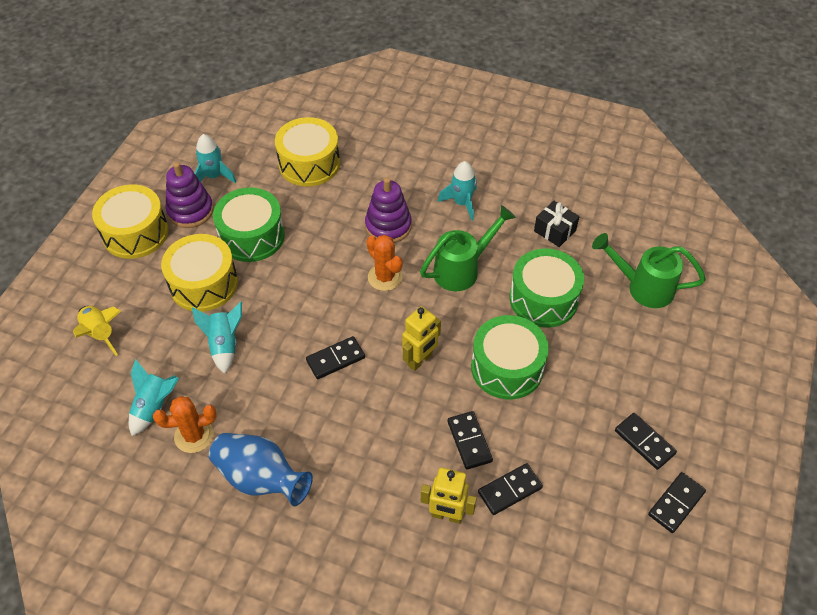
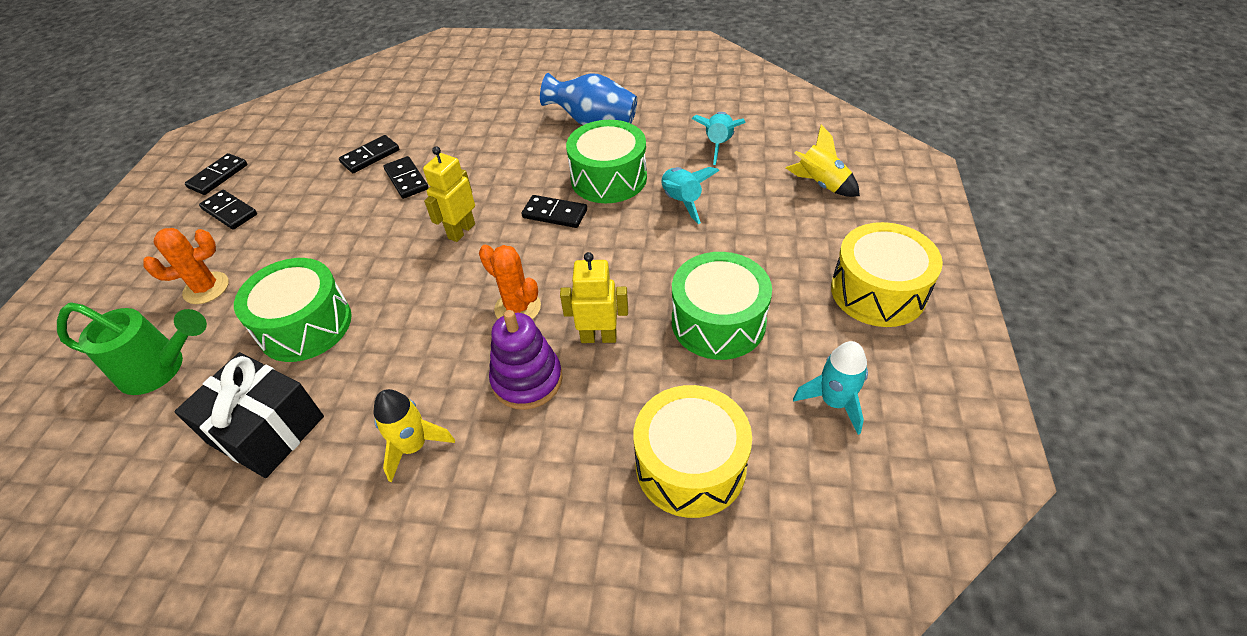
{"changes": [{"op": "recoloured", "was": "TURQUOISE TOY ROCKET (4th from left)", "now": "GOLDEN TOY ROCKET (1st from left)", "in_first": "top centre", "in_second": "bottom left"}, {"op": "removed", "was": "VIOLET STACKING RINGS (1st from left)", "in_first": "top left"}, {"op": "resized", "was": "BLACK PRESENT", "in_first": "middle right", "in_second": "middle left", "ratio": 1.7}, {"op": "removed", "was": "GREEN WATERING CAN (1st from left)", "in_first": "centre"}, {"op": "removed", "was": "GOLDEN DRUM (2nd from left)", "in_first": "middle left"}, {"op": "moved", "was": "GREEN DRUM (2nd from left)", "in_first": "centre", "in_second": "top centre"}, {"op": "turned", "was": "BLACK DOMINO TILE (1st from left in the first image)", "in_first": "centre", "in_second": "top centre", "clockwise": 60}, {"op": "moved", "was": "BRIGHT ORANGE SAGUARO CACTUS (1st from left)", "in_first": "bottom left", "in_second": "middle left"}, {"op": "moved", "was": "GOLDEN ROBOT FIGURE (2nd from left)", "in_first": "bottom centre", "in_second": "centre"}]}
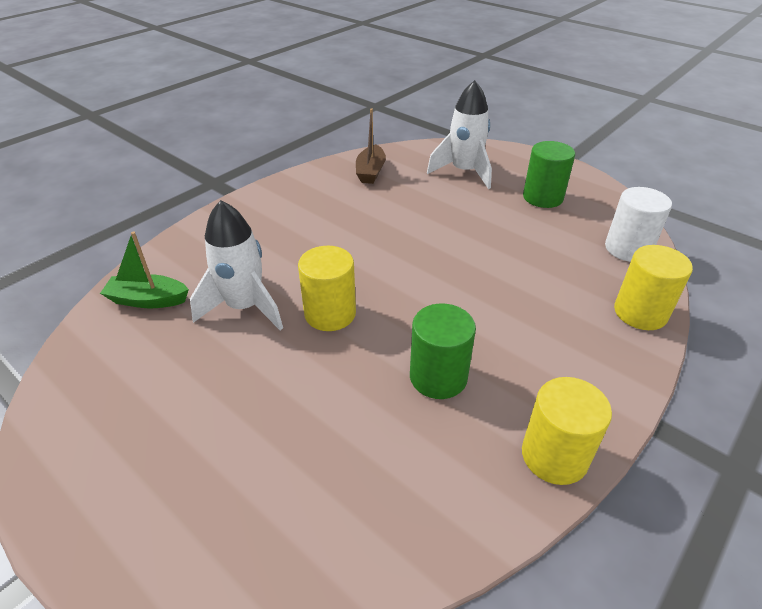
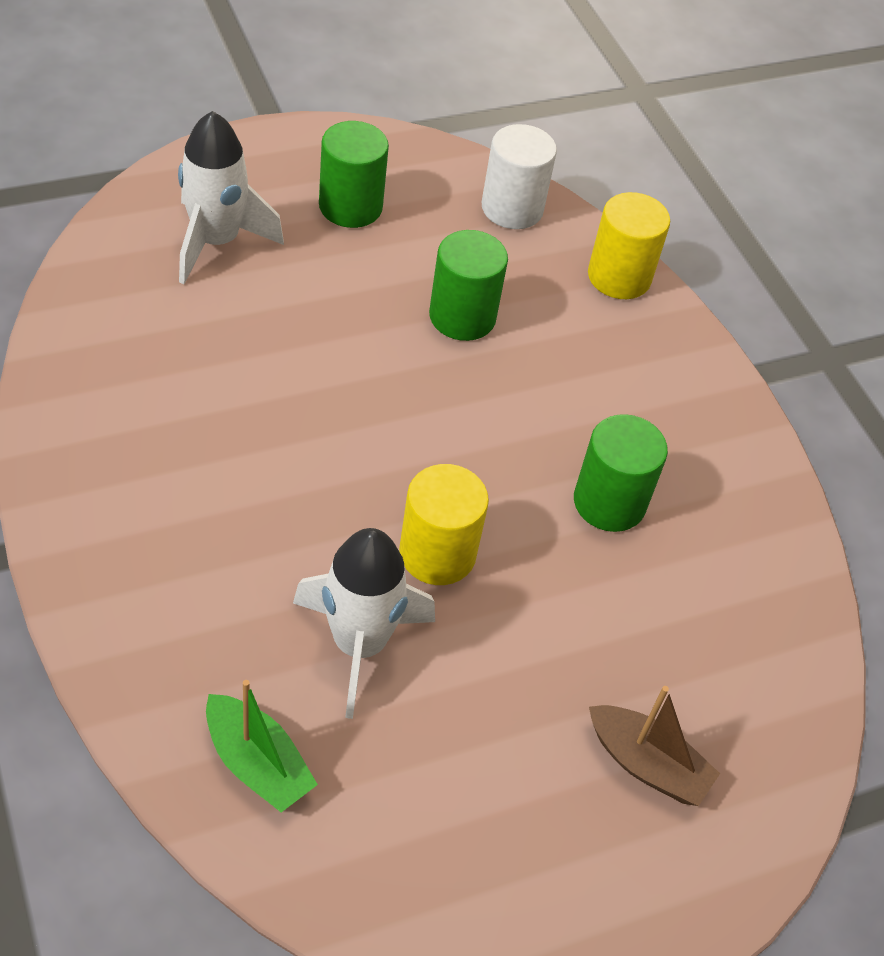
{"changes": [{"op": "moved", "was": "BROWN TOY BOAT", "in_first": "top centre", "in_second": "bottom right"}, {"op": "turned", "was": "GREEN TOY BOAT", "in_first": "middle left", "in_second": "bottom left", "clockwise": -75}, {"op": "removed", "was": "GOLDEN CYLINDER (2nd from left)", "in_first": "bottom right"}, {"op": "added", "now": "GREEN CYLINDER (2nd from left)", "in_second": "top centre"}]}
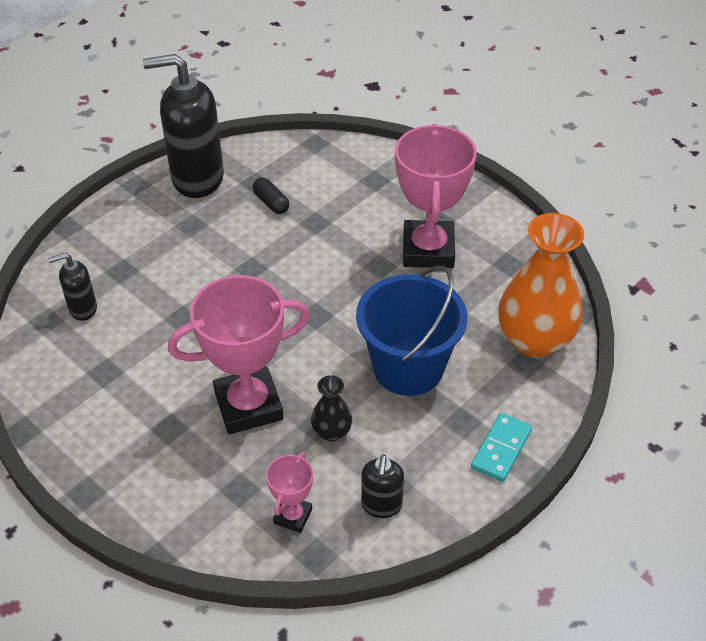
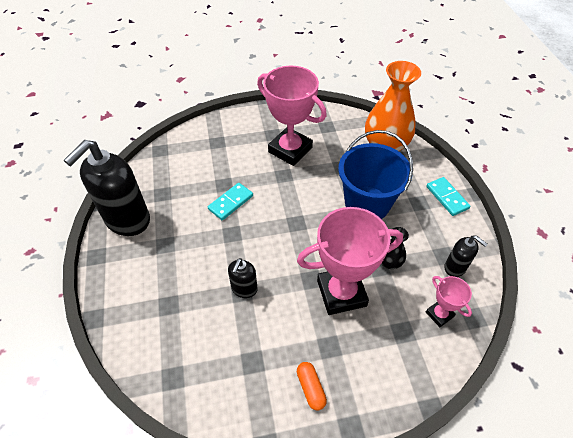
{"changes": [{"op": "removed", "was": "BLACK PILL SHAPE", "in_first": "top centre"}, {"op": "moved", "was": "BLACK SOAP PUMP (1st from left in the first image)", "now": "BLACK SOAP PUMP (2nd from left)", "in_first": "middle left", "in_second": "centre"}, {"op": "turned", "was": "ROSY TROPHY (1st from left in the first image)", "in_first": "centre", "in_second": "centre", "clockwise": 60}, {"op": "added", "now": "TURQUOISE DOMINO TILE (1st from left)", "in_second": "centre"}, {"op": "added", "now": "BRIGHT ORANGE PILL SHAPE", "in_second": "bottom centre"}]}
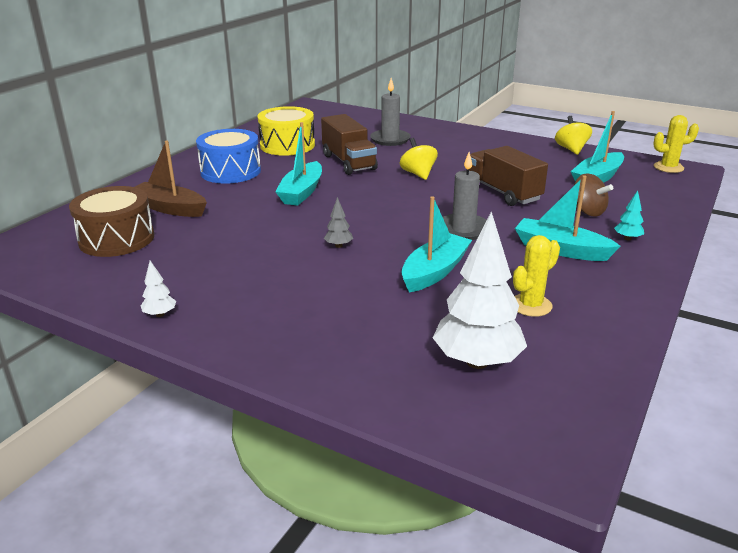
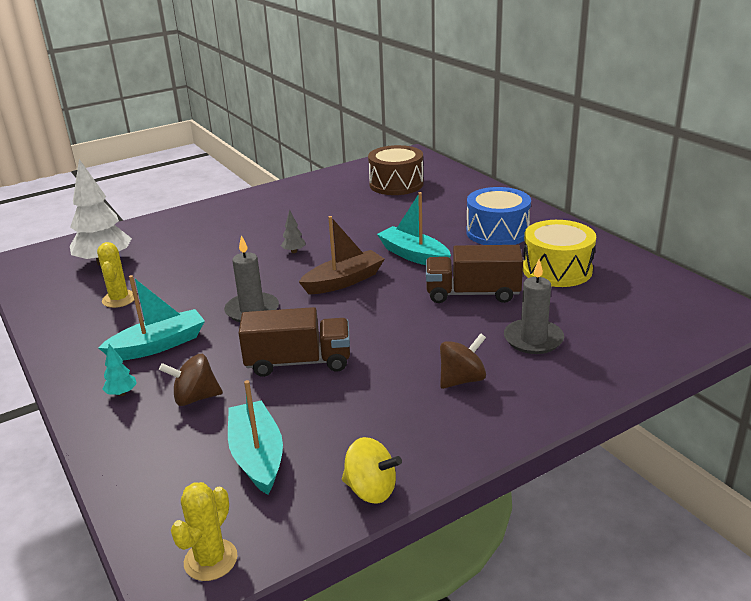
{"changes": [{"op": "removed", "was": "GOLDEN WHIRLIGIG (1st from left)", "in_first": "top centre"}, {"op": "moved", "was": "BROWN TOY BOAT", "in_first": "top left", "in_second": "centre"}, {"op": "removed", "was": "TURQUOISE TOY BOAT (2nd from left)", "in_first": "centre"}, {"op": "removed", "was": "PURE WHITE TOY TREE (1st from left)", "in_first": "middle left"}, {"op": "added", "now": "BROWN WHIRLIGIG (2nd from left)", "in_second": "centre"}]}
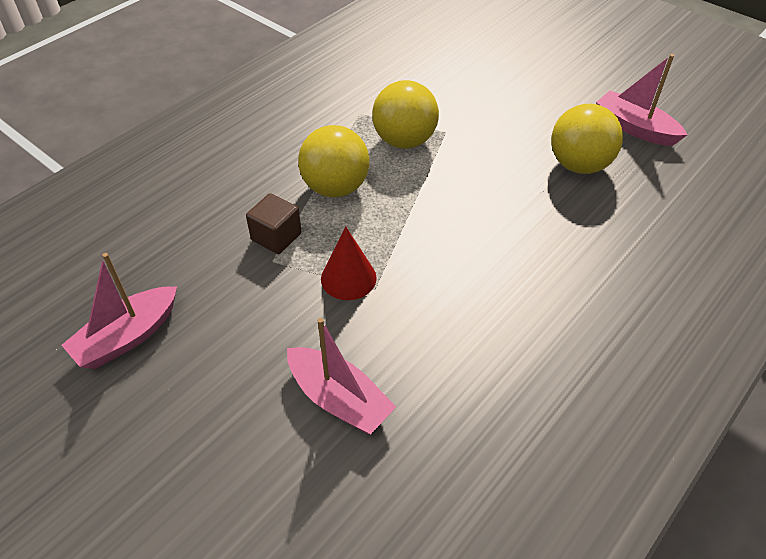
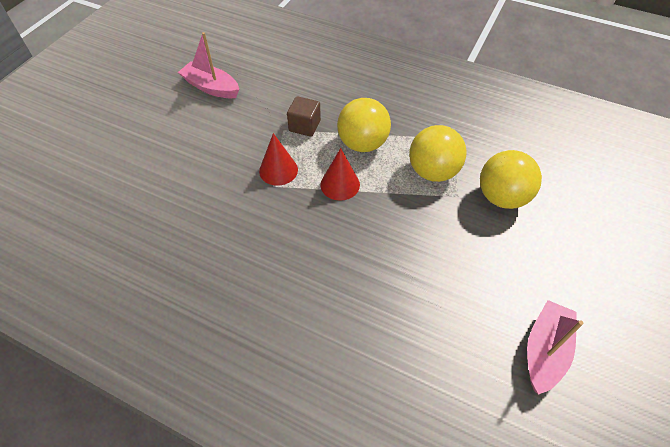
{"changes": [{"op": "moved", "was": "GOLDEN PLAY BALL (3rd from left)", "in_first": "top right", "in_second": "middle right"}, {"op": "removed", "was": "ROSY TOY BOAT (2nd from left)", "in_first": "bottom centre"}, {"op": "added", "now": "CRIMSON SOLID CONE (2nd from left)", "in_second": "centre"}]}
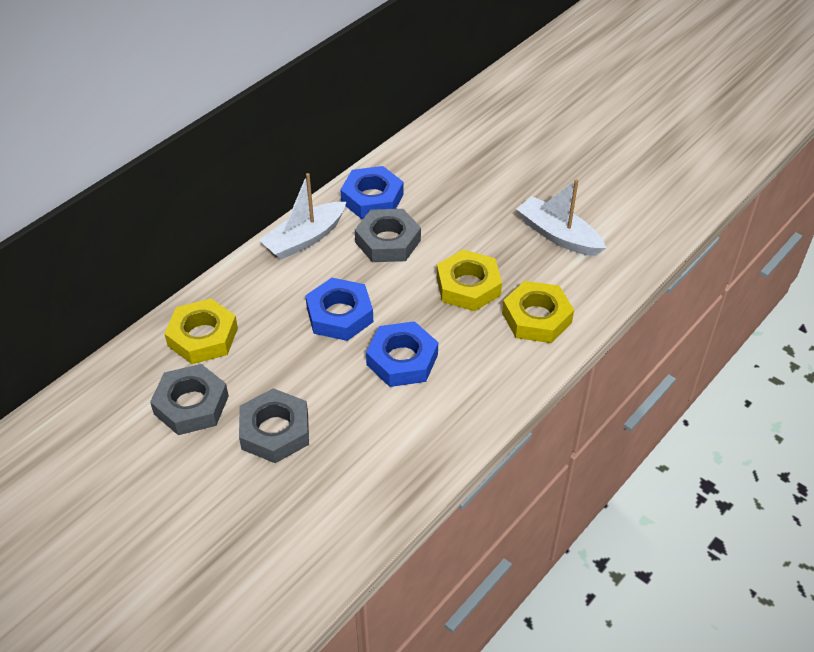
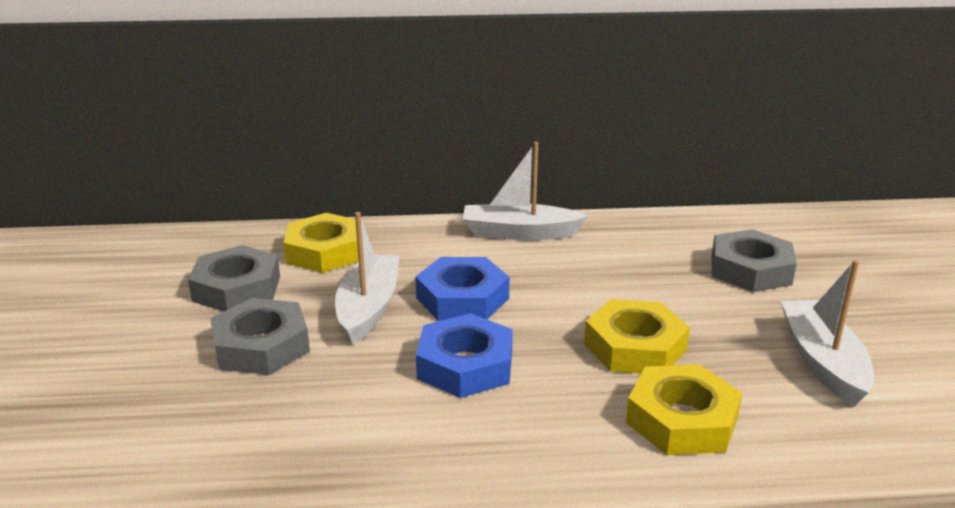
{"changes": [{"op": "removed", "was": "COBALT NUT (2nd from left)", "in_first": "top centre"}, {"op": "moved", "was": "GREY NUT (3rd from left)", "in_first": "centre", "in_second": "middle right"}, {"op": "added", "now": "PURE WHITE TOY BOAT (1st from left)", "in_second": "centre"}]}
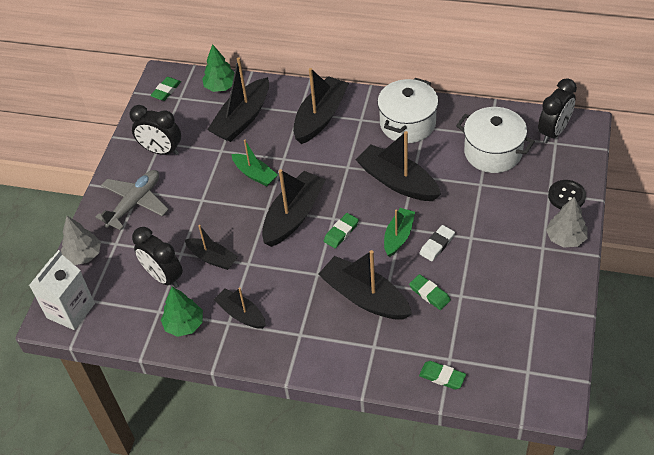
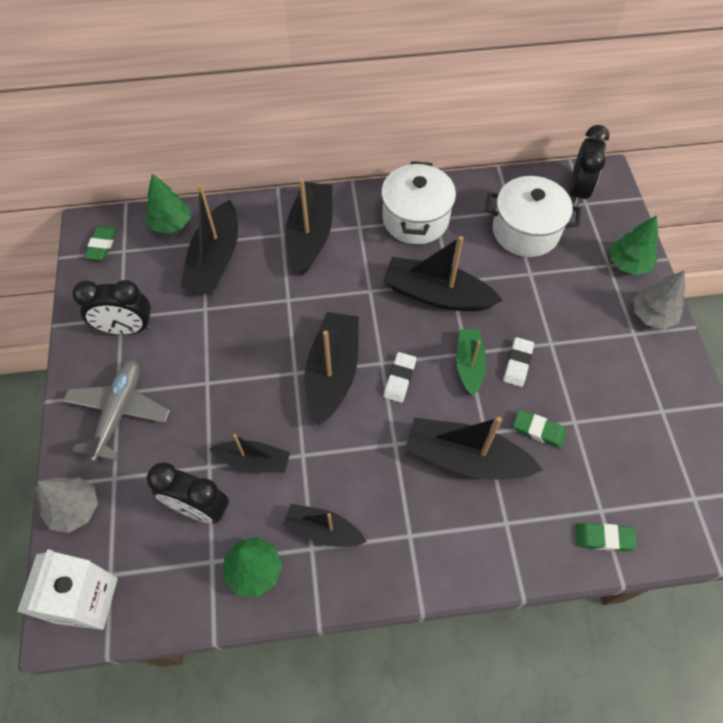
{"changes": [{"op": "removed", "was": "GREEN TOY BOAT (1st from left)", "in_first": "centre"}, {"op": "replaced", "was": "BLACK BUTTON", "now": "GREEN TOY TREE (3rd from left)", "in_first": "middle right", "in_second": "middle right"}, {"op": "recoloured", "was": "GREEN GUM ERASER (2nd from left)", "now": "PURE WHITE GUM ERASER (1st from left)", "in_first": "centre", "in_second": "centre"}]}
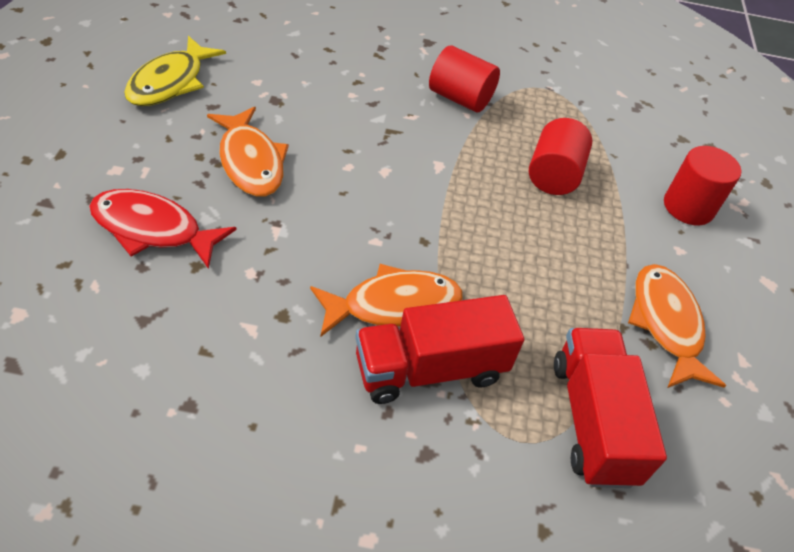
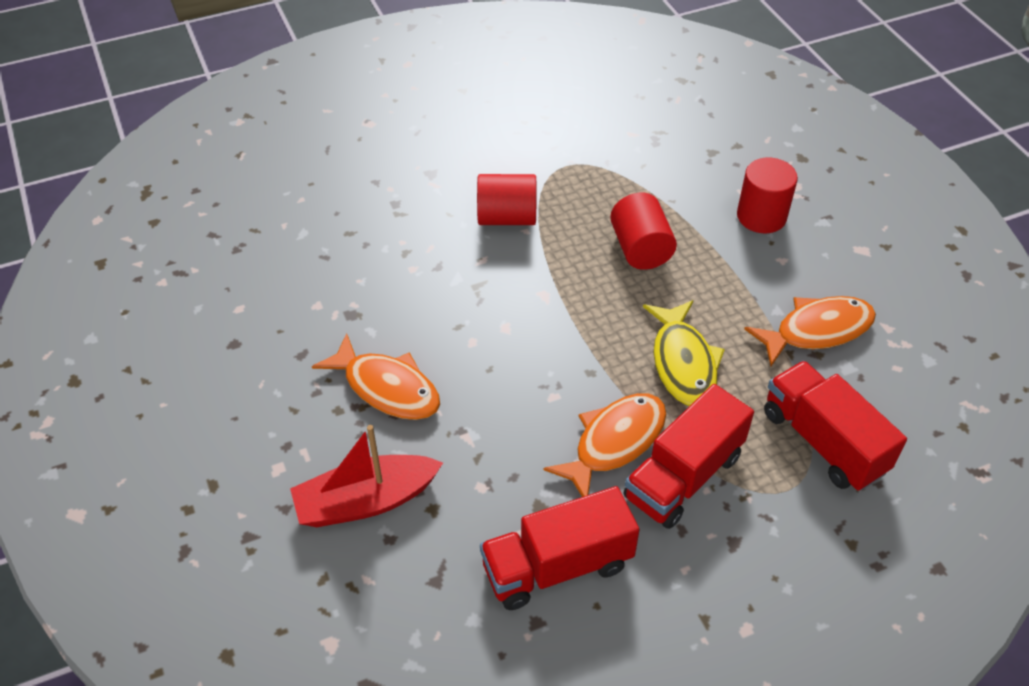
{"changes": [{"op": "moved", "was": "GOLDEN FISH FIGURE", "in_first": "top left", "in_second": "centre"}, {"op": "replaced", "was": "CRIMSON FISH FIGURE", "now": "CRIMSON TOY BOAT", "in_first": "middle left", "in_second": "bottom centre"}, {"op": "turned", "was": "BRIGHT ORANGE FISH FIGURE (3rd from left)", "in_first": "middle right", "in_second": "middle right", "clockwise": 105}, {"op": "added", "now": "CRIMSON LORRY (1st from left)", "in_second": "bottom centre"}]}
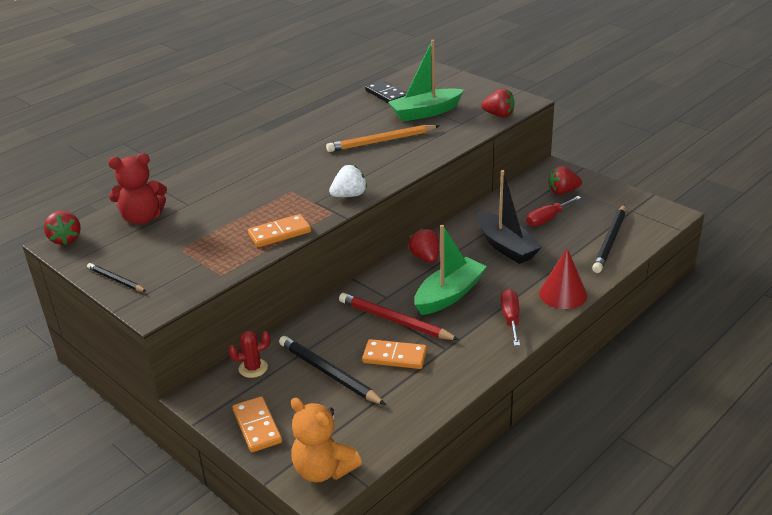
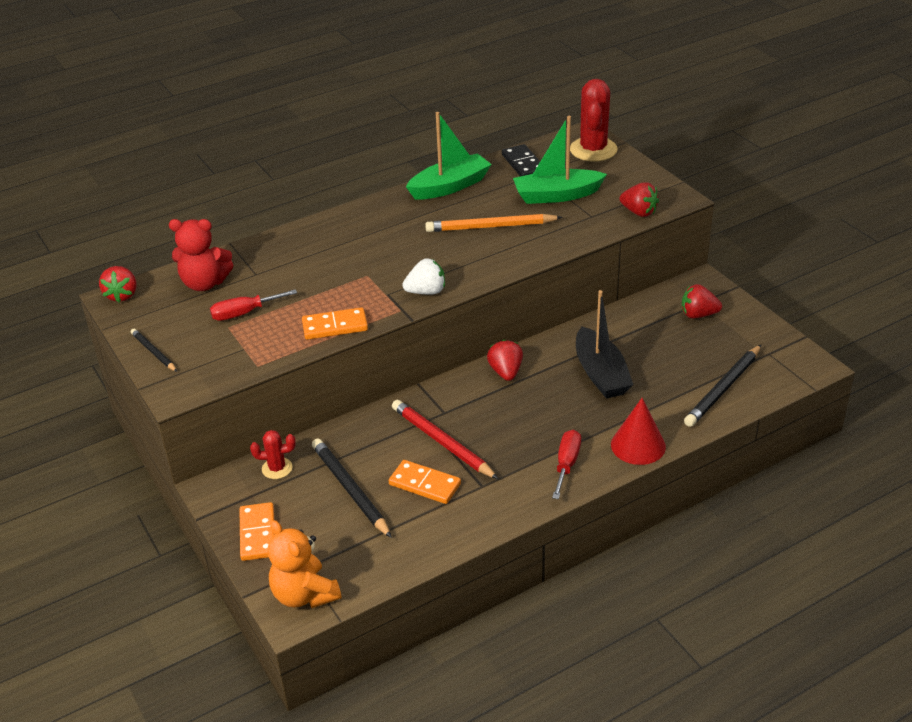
{"changes": [{"op": "moved", "was": "CRIMSON HAND SCREWDRIVER (2nd from left in the first image)", "now": "CRIMSON HAND SCREWDRIVER (1st from left)", "in_first": "middle right", "in_second": "middle left"}, {"op": "moved", "was": "GREEN TOY BOAT (2nd from left in the first image)", "now": "GREEN TOY BOAT (1st from left)", "in_first": "centre", "in_second": "top centre"}, {"op": "added", "now": "CRIMSON SAGUARO CACTUS (2nd from left)", "in_second": "top centre"}]}
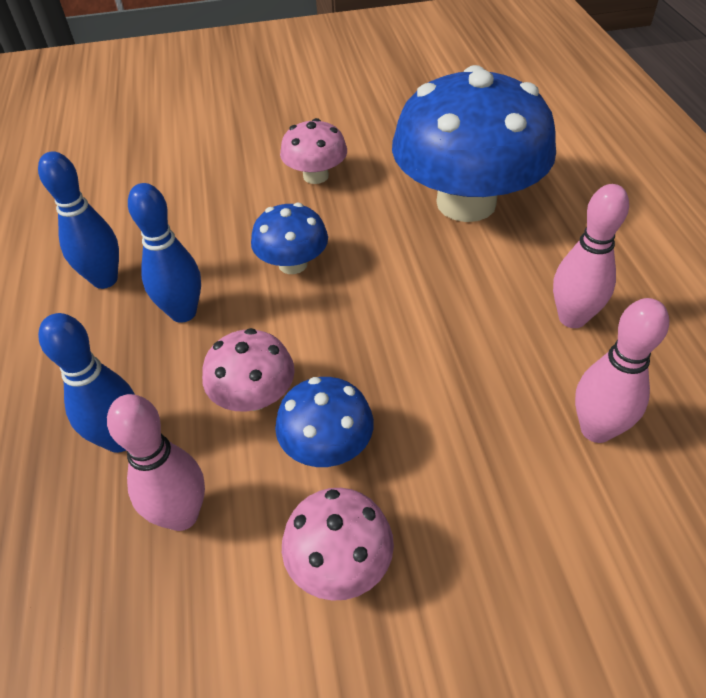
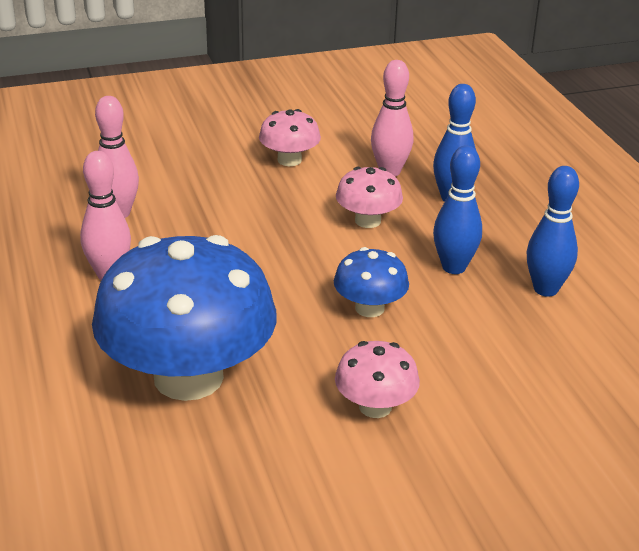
{"changes": [{"op": "removed", "was": "COBALT MUSHROOM (2nd from left)", "in_first": "centre"}]}
